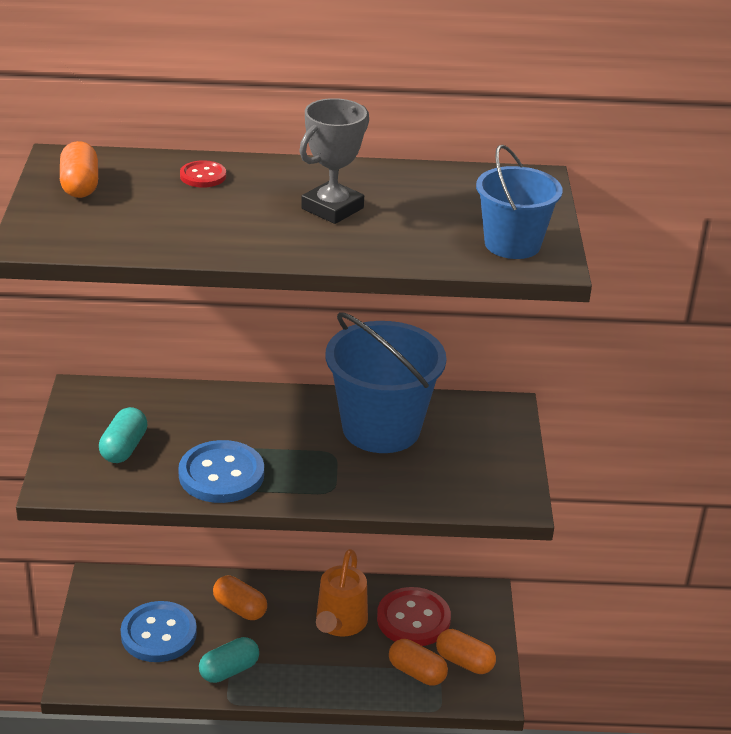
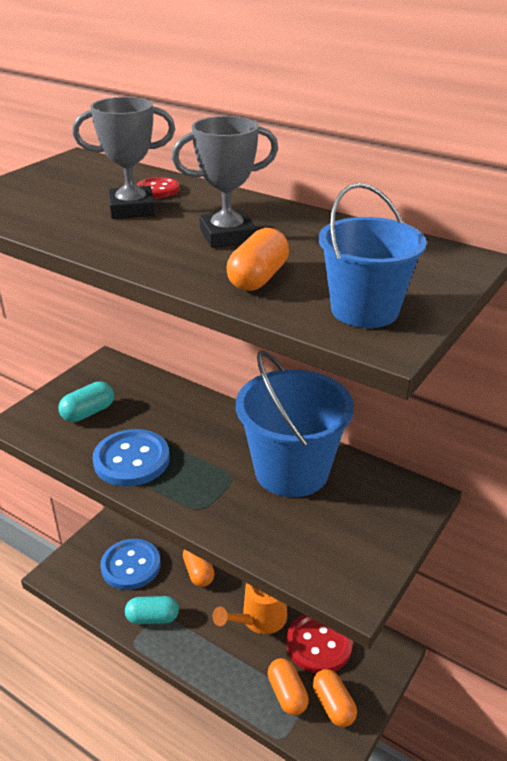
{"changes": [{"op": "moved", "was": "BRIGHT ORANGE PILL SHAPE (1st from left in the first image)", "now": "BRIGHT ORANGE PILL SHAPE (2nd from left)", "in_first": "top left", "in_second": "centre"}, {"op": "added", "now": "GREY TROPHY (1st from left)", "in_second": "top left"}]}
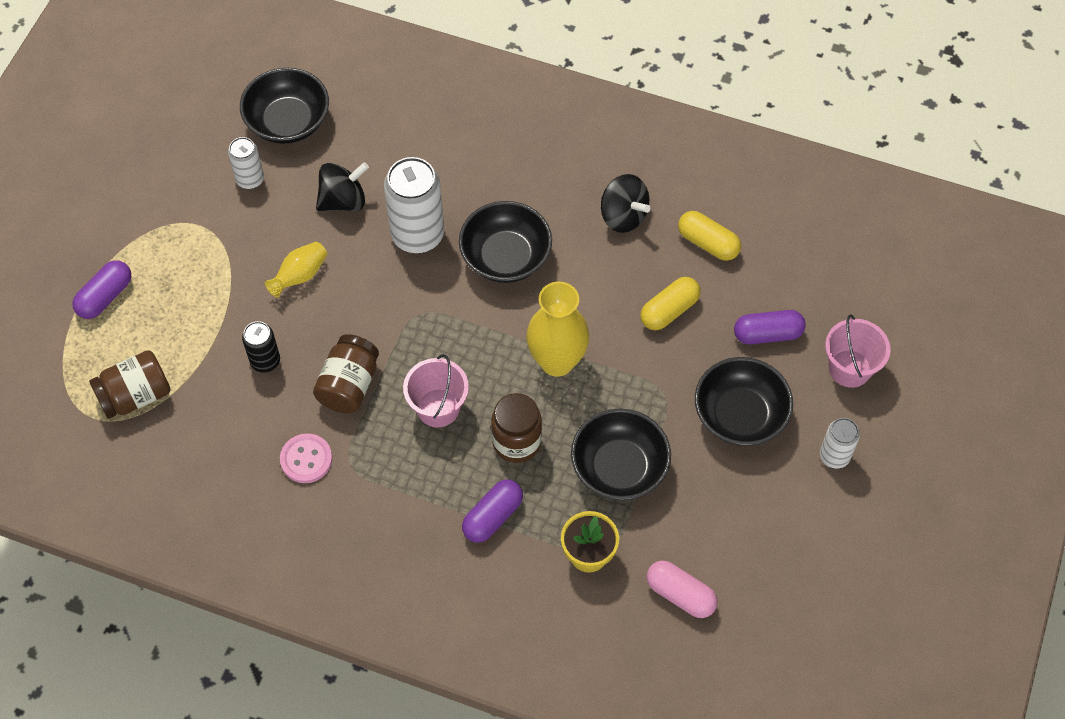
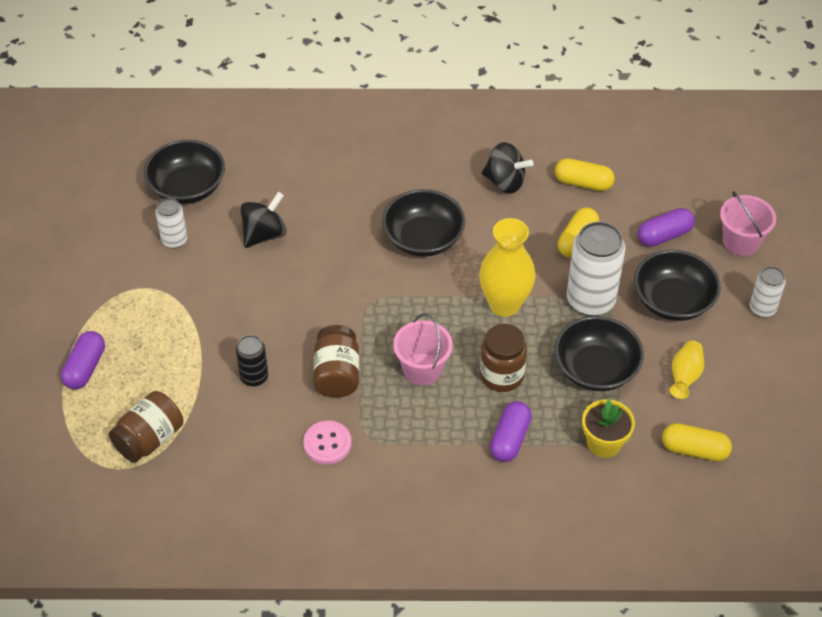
{"changes": [{"op": "moved", "was": "PURE WHITE SODA CAN (2nd from left)", "in_first": "top centre", "in_second": "middle right"}, {"op": "moved", "was": "GOLDEN TALL VASE (1st from left in the first image)", "now": "GOLDEN TALL VASE (2nd from left)", "in_first": "middle left", "in_second": "middle right"}, {"op": "recoloured", "was": "ROSY PILL SHAPE", "now": "GOLDEN PILL SHAPE (3rd from left)", "in_first": "bottom centre", "in_second": "bottom right"}]}
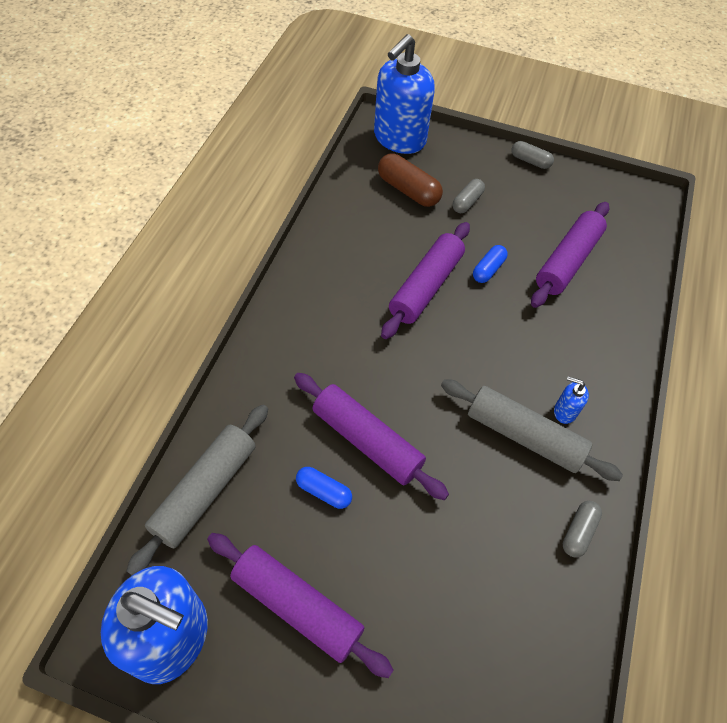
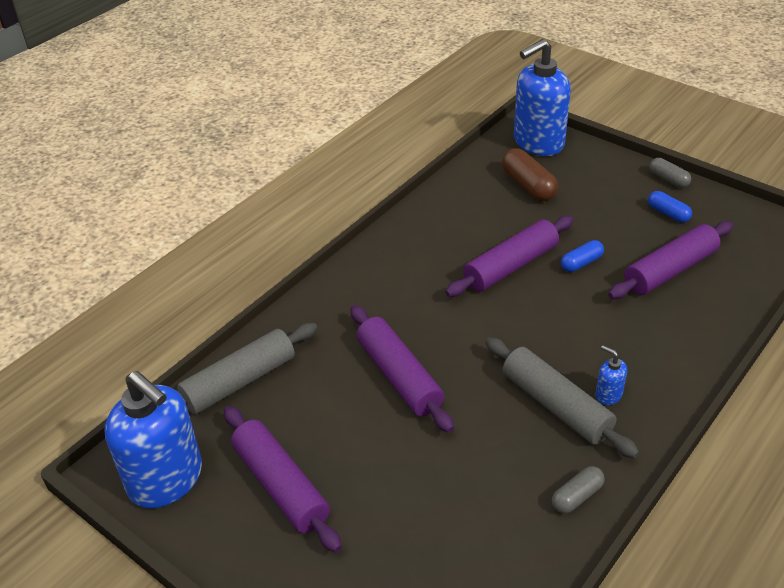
{"changes": [{"op": "removed", "was": "GREY PILL SHAPE (1st from left)", "in_first": "top centre"}, {"op": "moved", "was": "COBALT PILL SHAPE (1st from left in the first image)", "now": "COBALT PILL SHAPE (2nd from left)", "in_first": "bottom centre", "in_second": "middle right"}]}
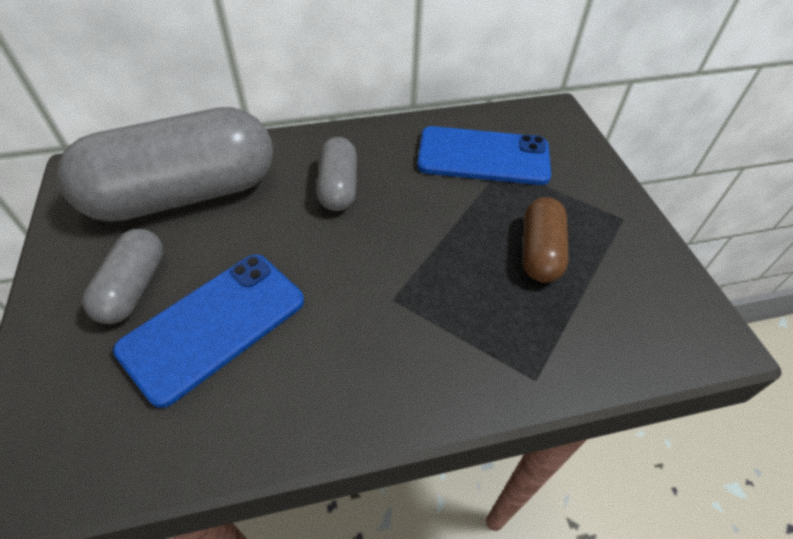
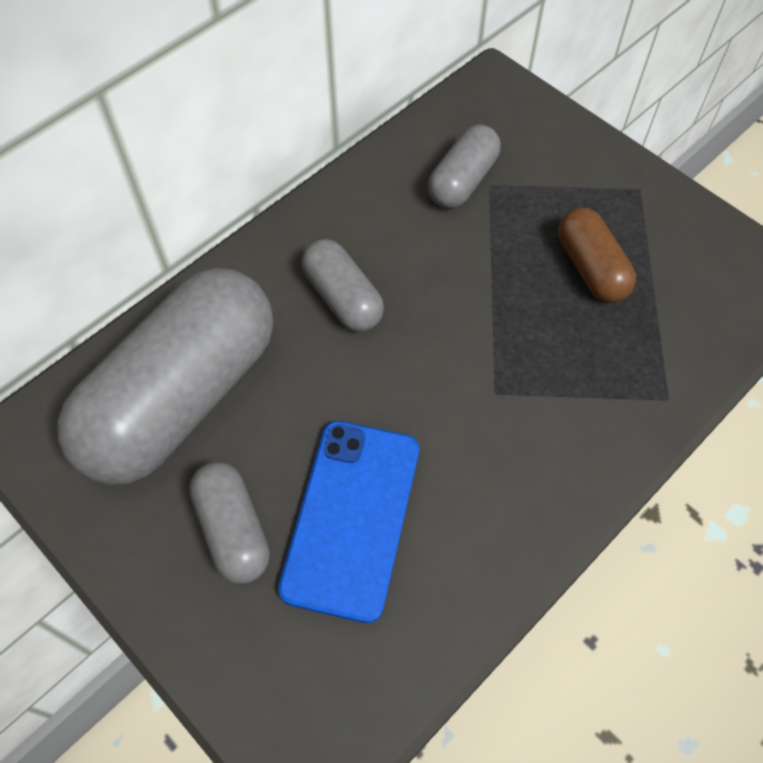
{"changes": [{"op": "replaced", "was": "COBALT PHONE (2nd from left)", "now": "GREY PILL SHAPE (4th from left)", "in_first": "top centre", "in_second": "top centre"}]}
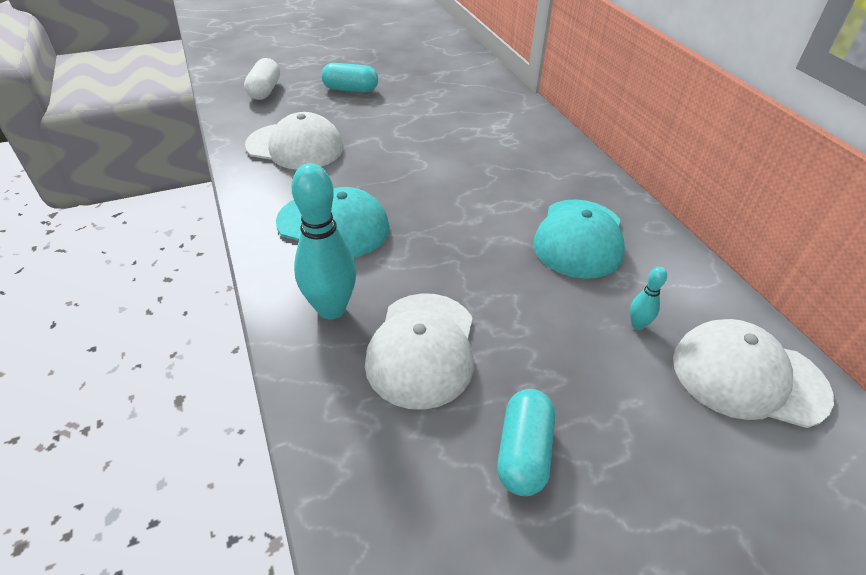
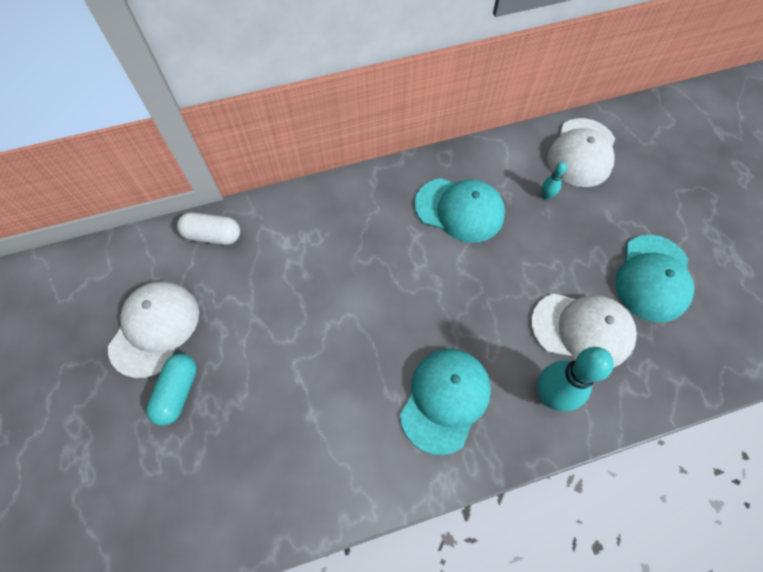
{"changes": [{"op": "moved", "was": "PURE WHITE PILL SHAPE", "in_first": "top left", "in_second": "middle left"}, {"op": "moved", "was": "PURE WHITE CAP (1st from left)", "in_first": "top centre", "in_second": "middle left"}, {"op": "replaced", "was": "TURQUOISE PILL SHAPE (2nd from left)", "now": "TURQUOISE CAP (3rd from left)", "in_first": "bottom centre", "in_second": "middle right"}]}
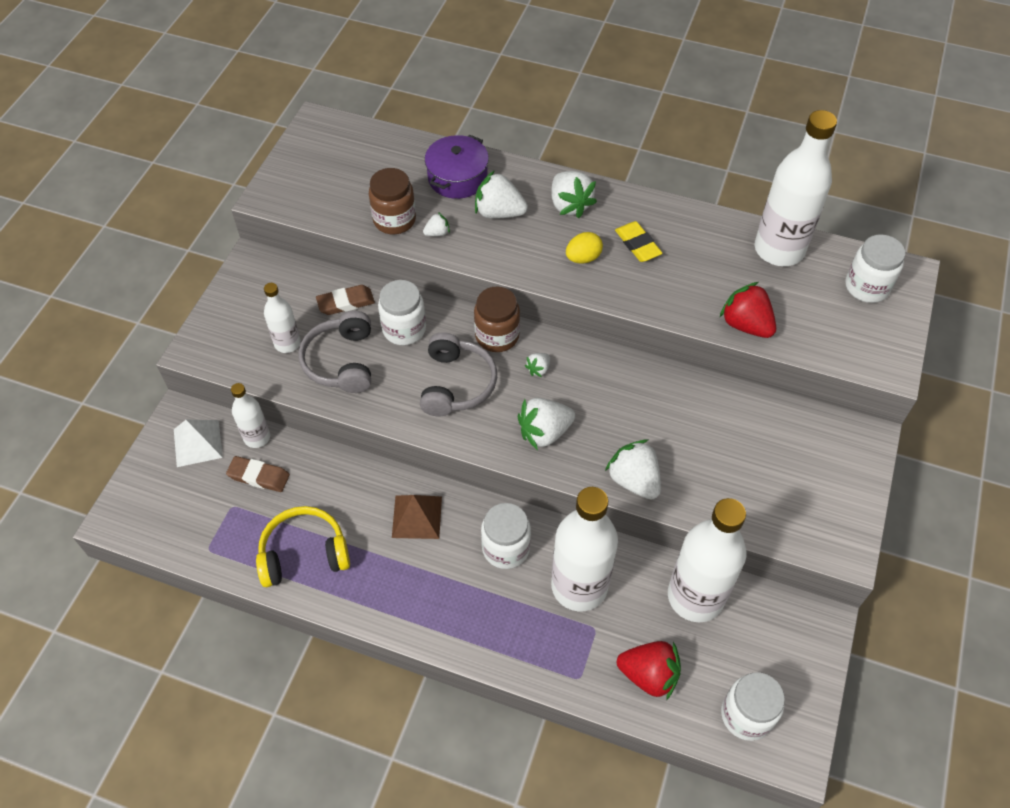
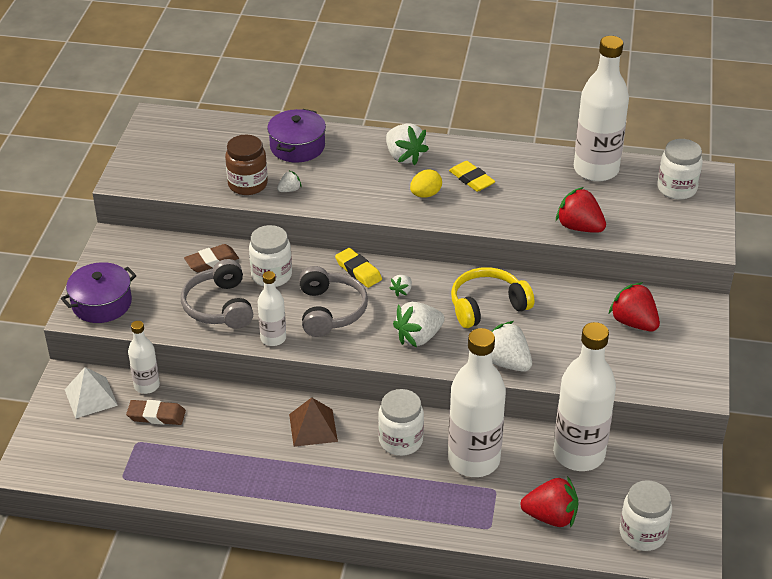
{"changes": [{"op": "removed", "was": "PURE WHITE STRAWBERRY (2nd from left)", "in_first": "top centre"}, {"op": "moved", "was": "PURE WHITE BOTTLE (2nd from left)", "in_first": "middle left", "in_second": "centre"}, {"op": "replaced", "was": "BROWN PRESERVE JAR (2nd from left)", "now": "GOLDEN GUM ERASER (1st from left)", "in_first": "centre", "in_second": "centre"}, {"op": "moved", "was": "GOLDEN HEADPHONES", "in_first": "bottom left", "in_second": "centre"}, {"op": "added", "now": "VIOLET COOKING POT (1st from left)", "in_second": "middle left"}, {"op": "added", "now": "CRIMSON STRAWBERRY (3rd from left)", "in_second": "middle right"}]}
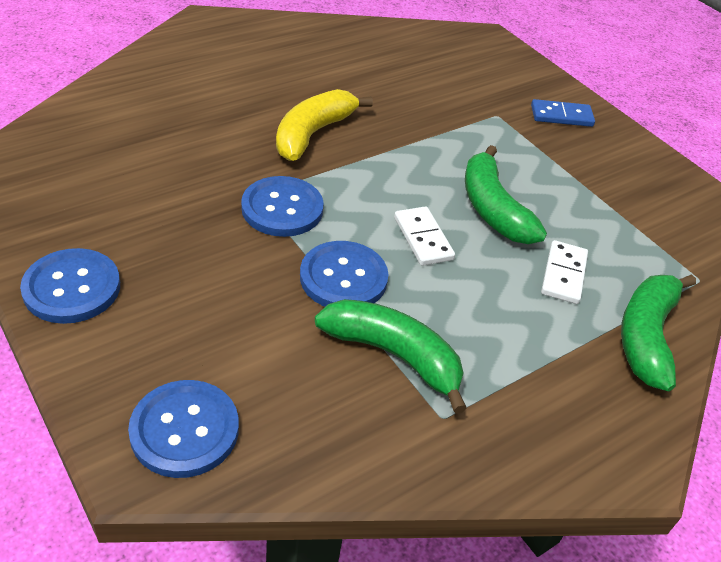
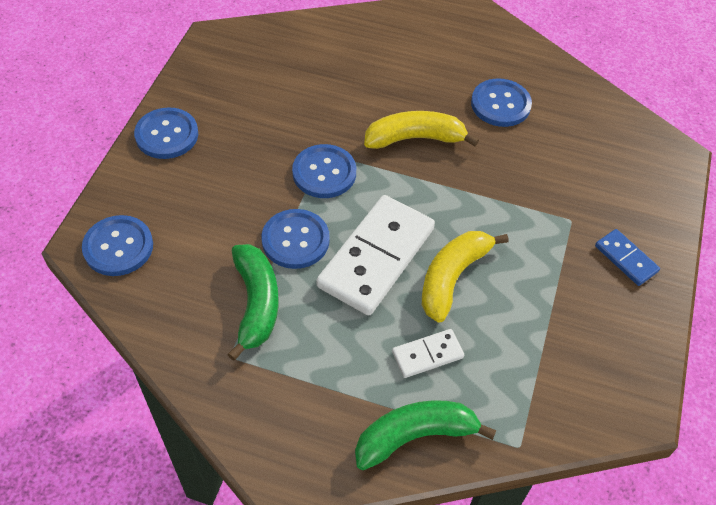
{"changes": [{"op": "recoloured", "was": "GREEN BANANA (2nd from left)", "now": "GOLDEN BANANA (2nd from left)", "in_first": "middle right", "in_second": "centre"}, {"op": "resized", "was": "PURE WHITE DOMINO TILE (1st from left)", "in_first": "centre", "in_second": "centre", "ratio": 2.07}, {"op": "added", "now": "COBALT BUTTON (5th from left)", "in_second": "top right"}]}
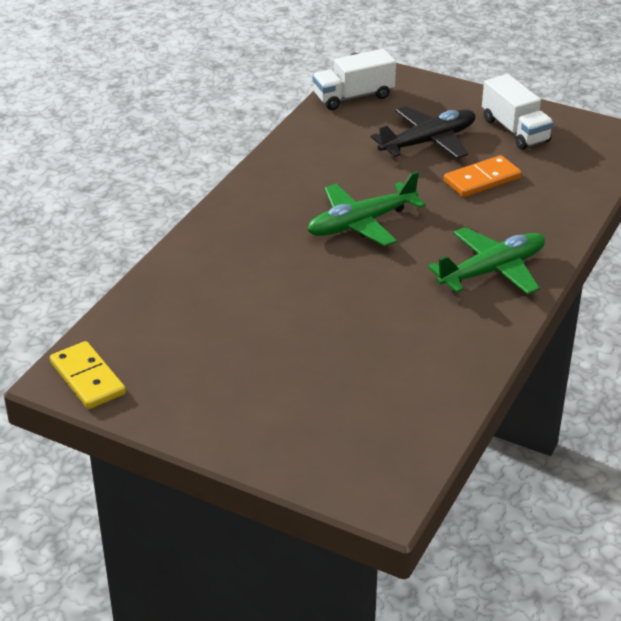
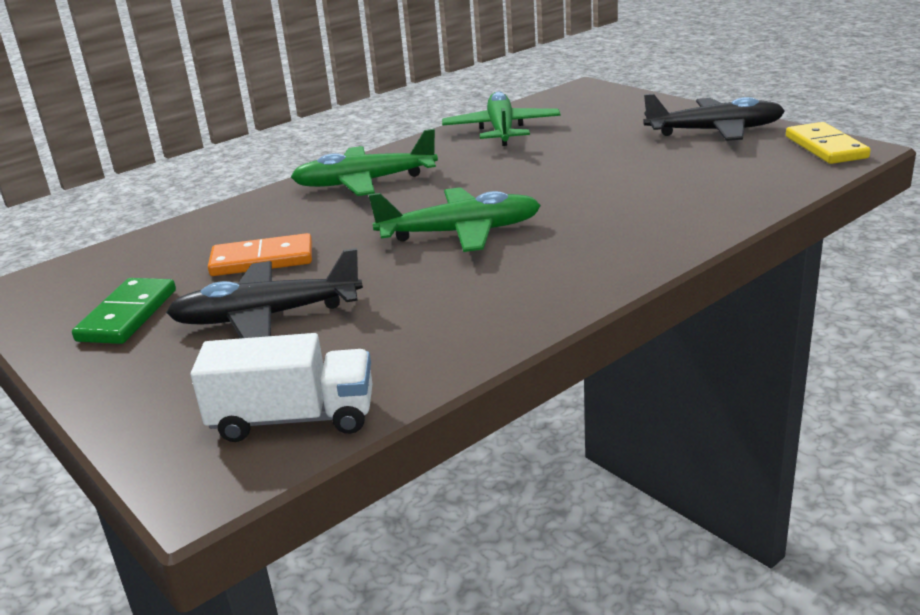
{"changes": [{"op": "replaced", "was": "PURE WHITE LORRY (2nd from left)", "now": "GREEN DOMINO TILE", "in_first": "top right", "in_second": "middle left"}, {"op": "added", "now": "GREEN AEROPLANE (3rd from left)", "in_second": "top centre"}, {"op": "added", "now": "BLACK AEROPLANE (2nd from left)", "in_second": "top right"}]}
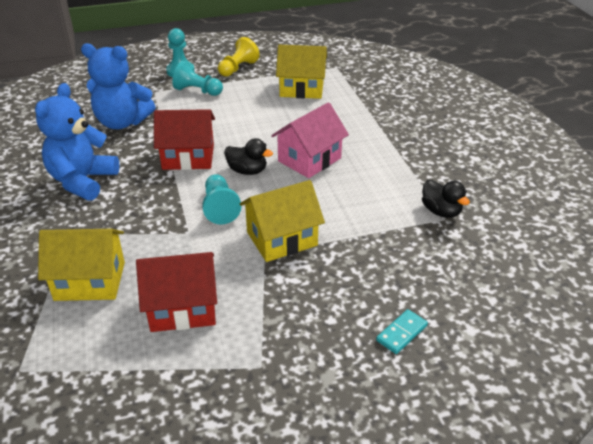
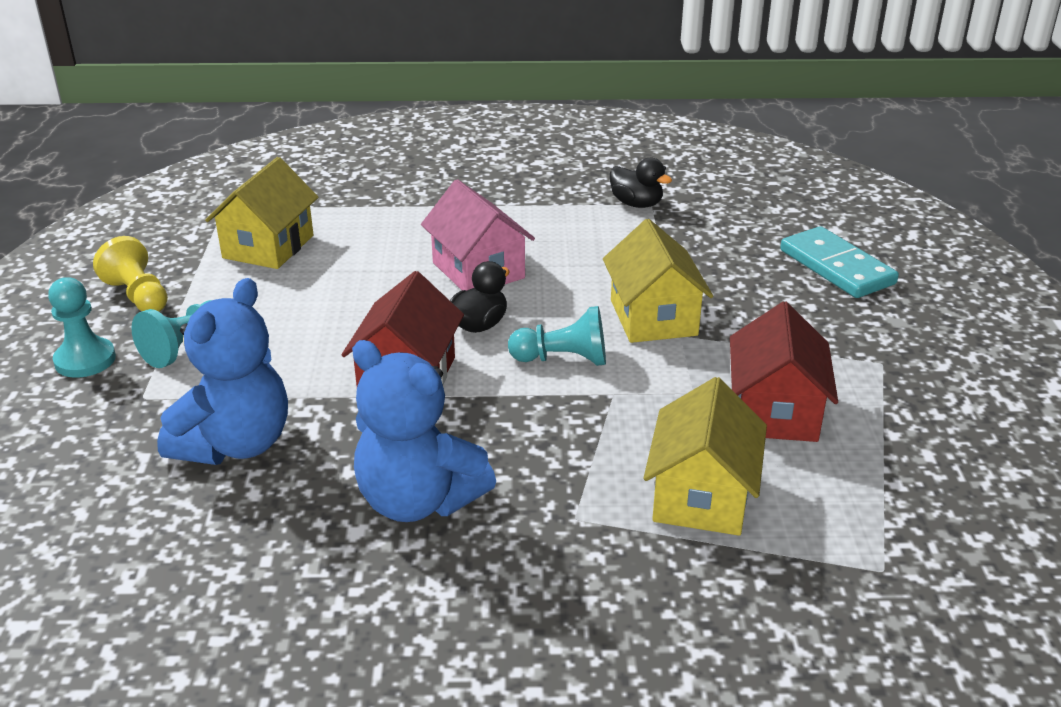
{"changes": [{"op": "turned", "was": "BLACK TOY DUCK (2nd from left)", "in_first": "middle right", "in_second": "top centre", "clockwise": 60}, {"op": "resized", "was": "TURQUOISE DOMINO TILE", "in_first": "bottom right", "in_second": "middle right", "ratio": 1.89}]}
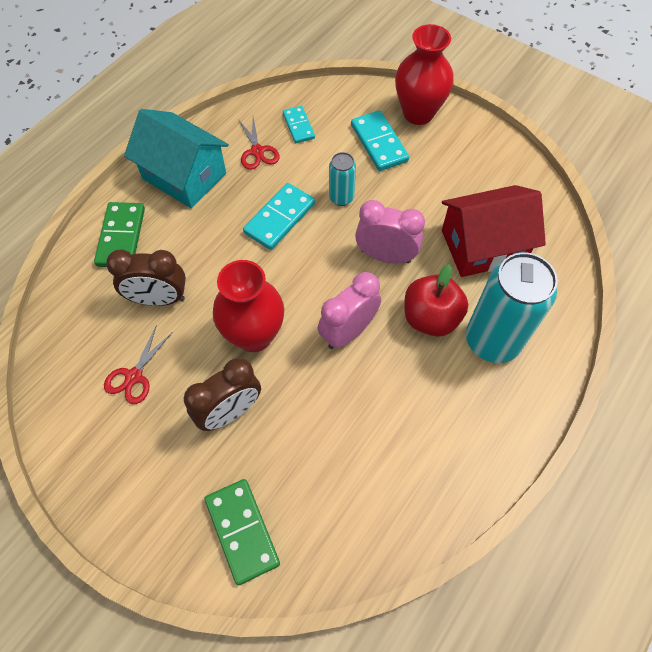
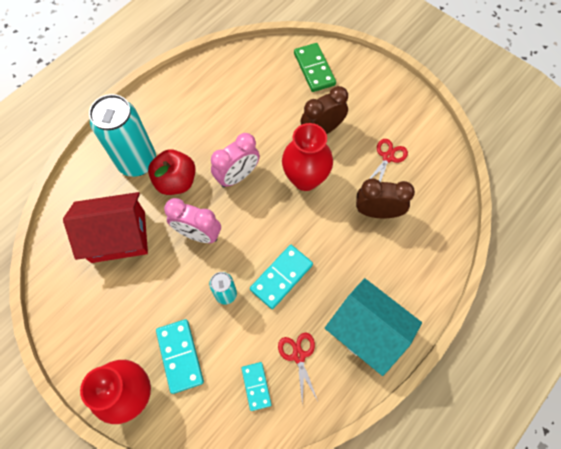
{"changes": [{"op": "removed", "was": "GREEN DOMINO TILE (1st from left)", "in_first": "middle left"}]}
